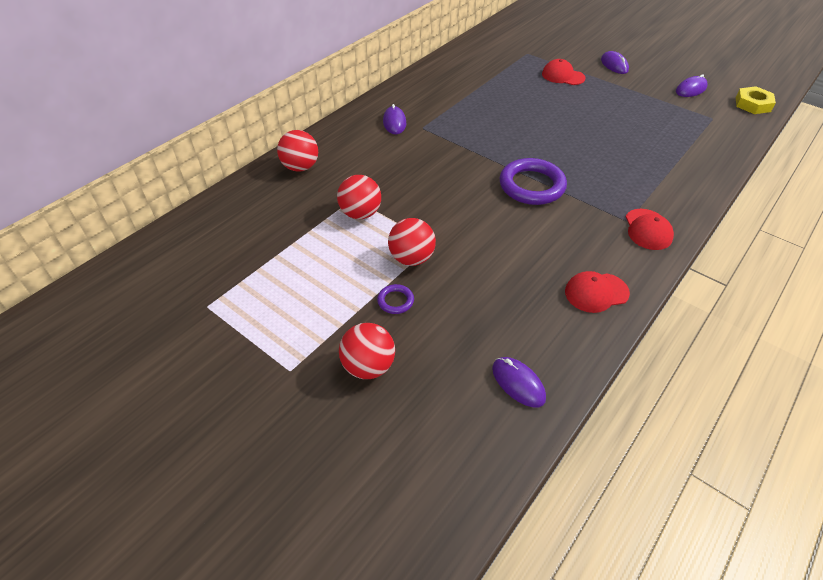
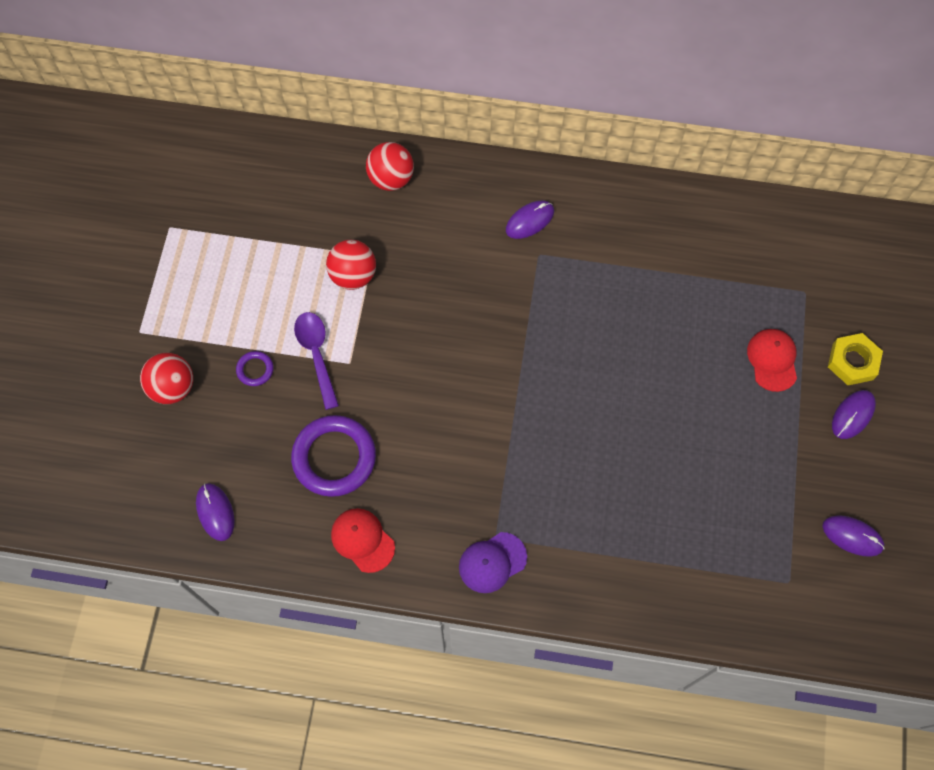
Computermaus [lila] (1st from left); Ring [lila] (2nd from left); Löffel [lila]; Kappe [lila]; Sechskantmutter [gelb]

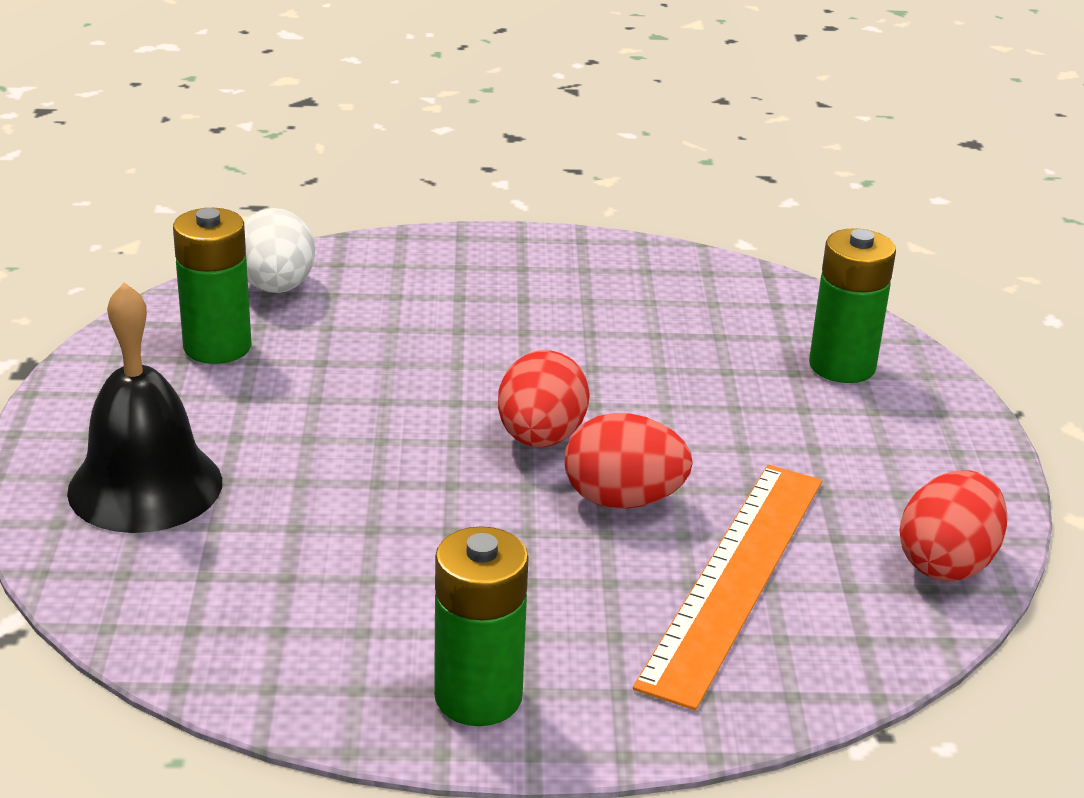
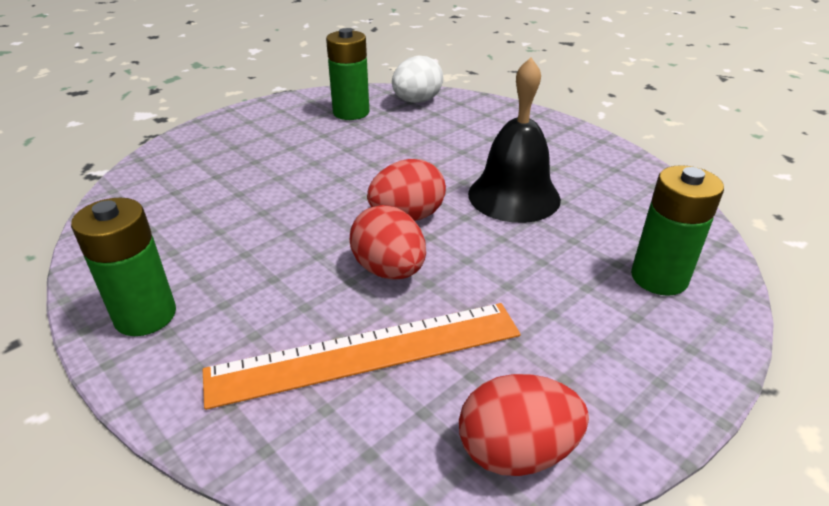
Glocke [schwarz]

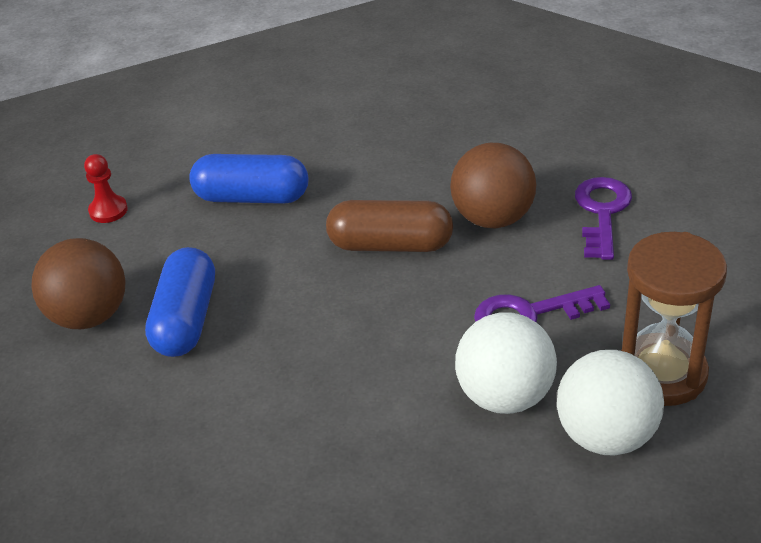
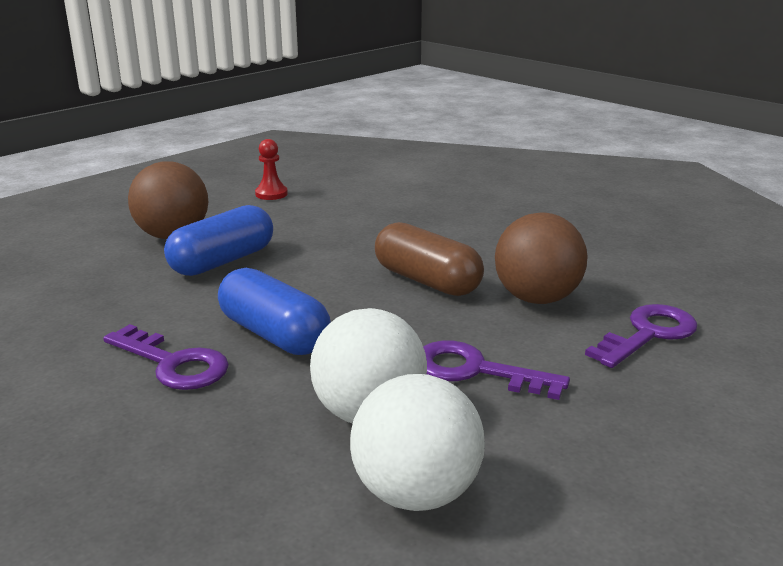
Schlüssel [lila] (1st from left); Kapsel [blau] (2nd from left); Sanduhr [braun]

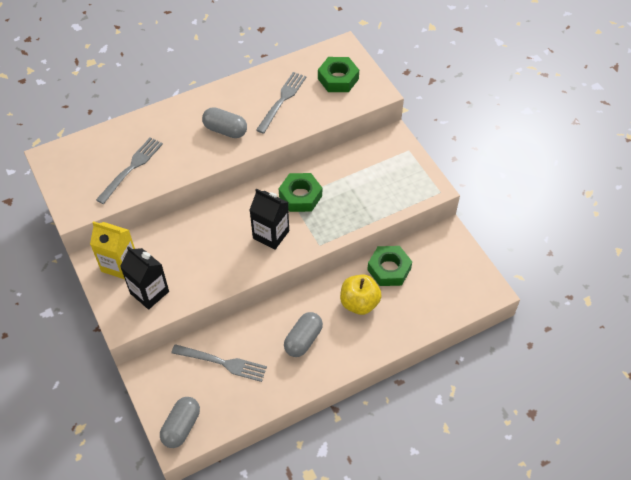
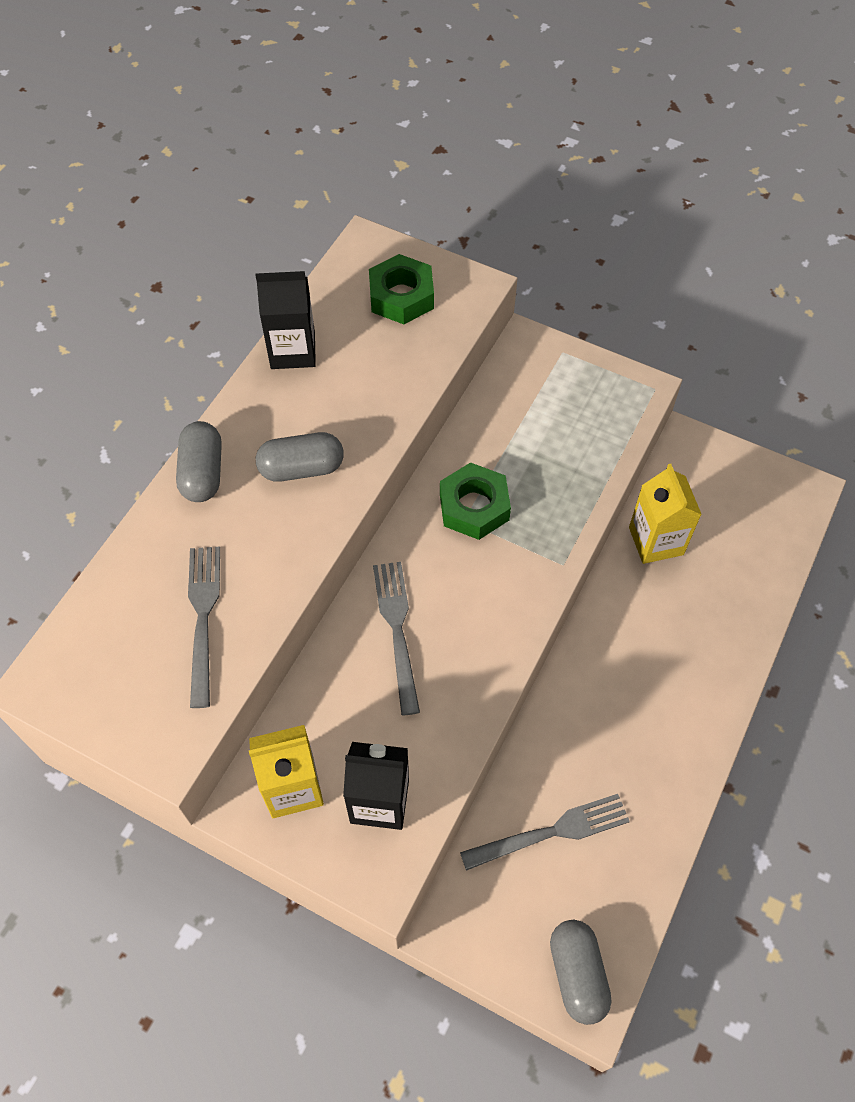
Kapsel [grau] (1st from left); Getränkekarton [schwarz] (1st from left); Gabel [grau] (2nd from left); Getränkekarton [gelb] (2nd from left); Apfel [gelb]

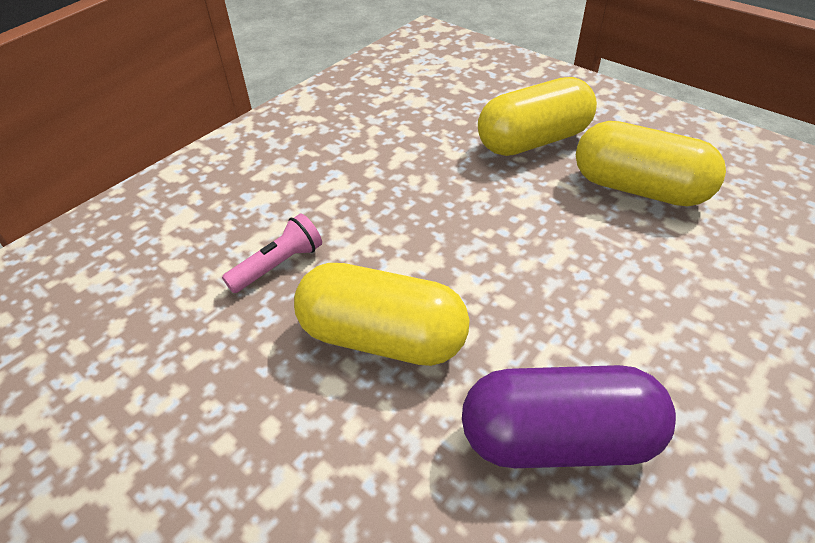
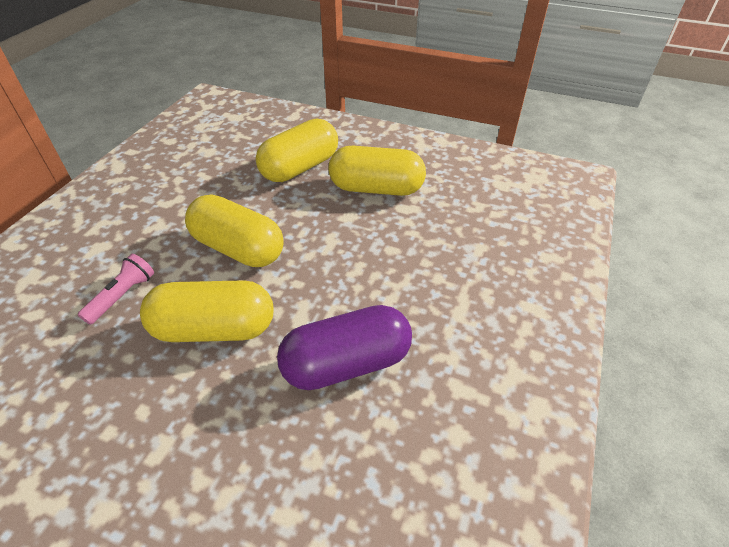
Kapsel [gelb] (2nd from left)

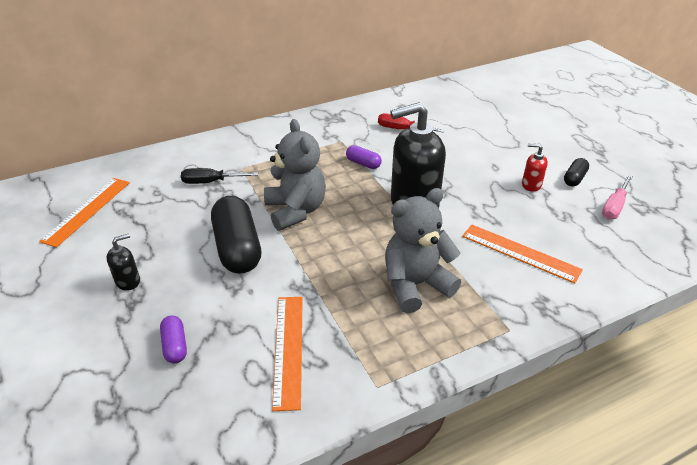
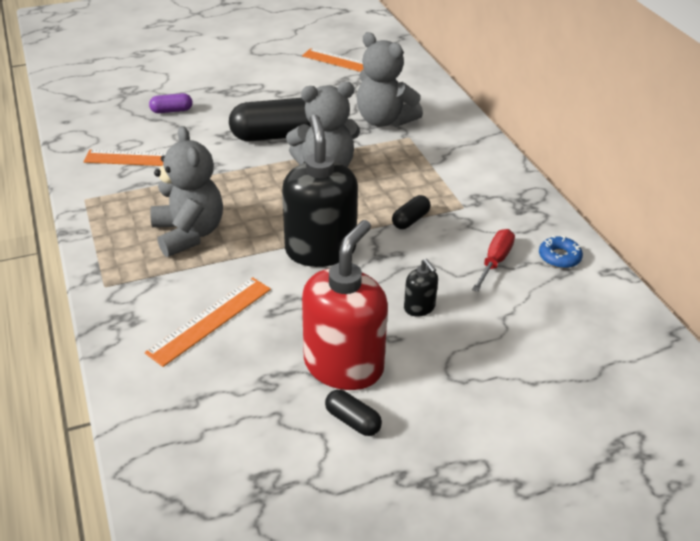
Seifenspender [rot]; Teddybär [grau] (3rd from left); Kapsel [schwarz] (3rd from left); Seifenspender [schwarz] (2nd from left); Donut [blau]; Schraubenzieher [rosa]

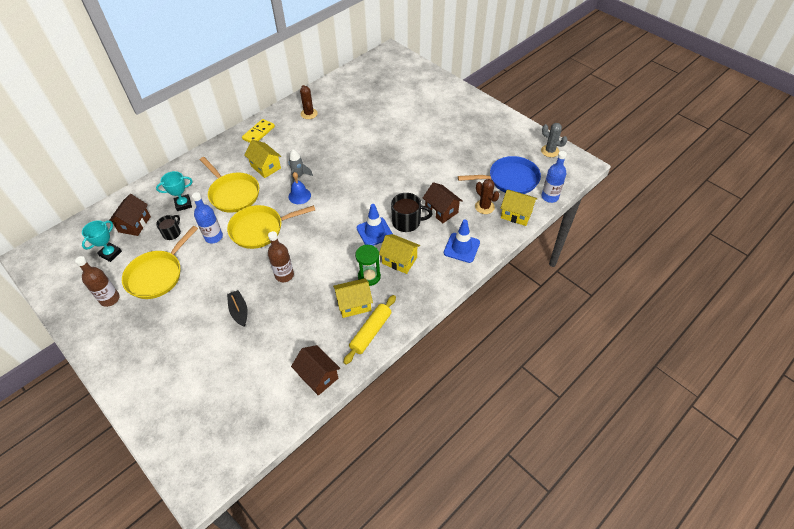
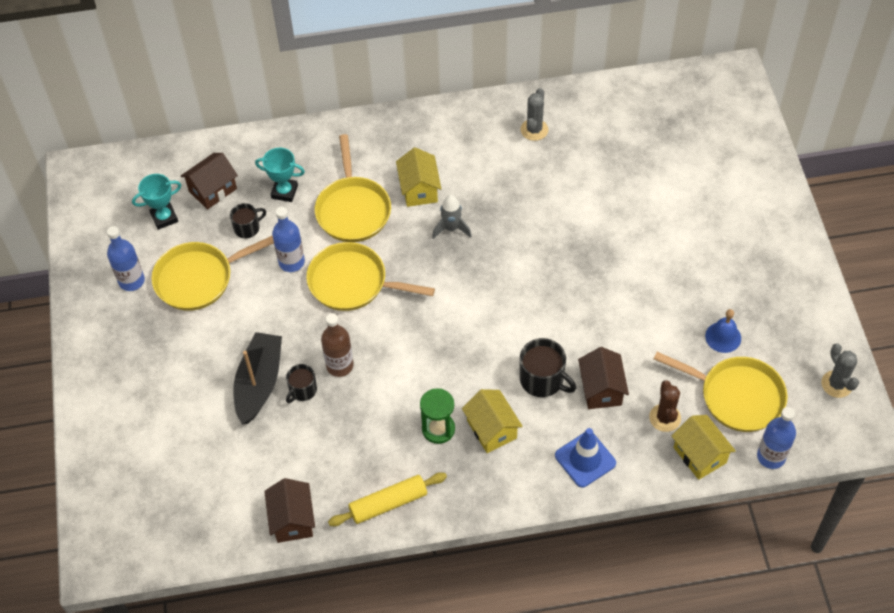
Flasche [blau] (1st from left); Boot [schwarz]; Tasse [schwarz] (2nd from left); Kaktus [grau] (1st from left); Pfanne [gelb] (4th from left); Glocke [blau]; Dominostein [gelb]; Haus [gelb] (2nd from left in the first image); Leitkegel [blau] (1st from left in the first image)

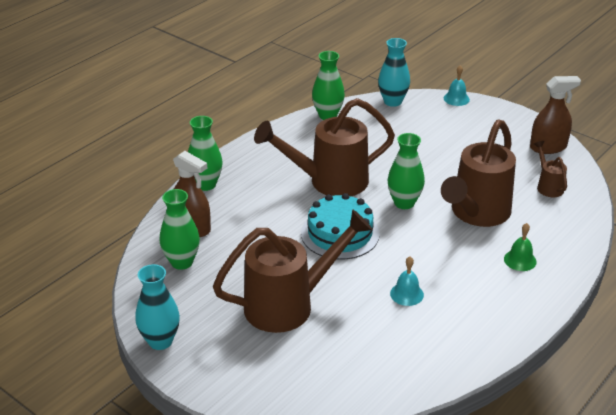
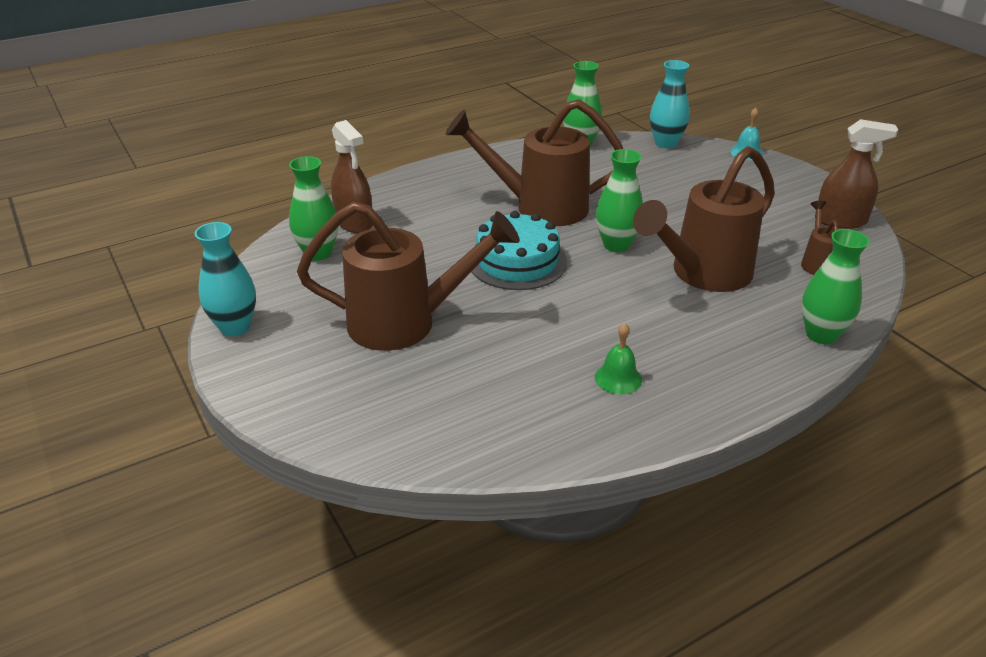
Glocke [grün]; Vase [grün] (4th from left); Glocke [türkis] (1st from left in the first image)

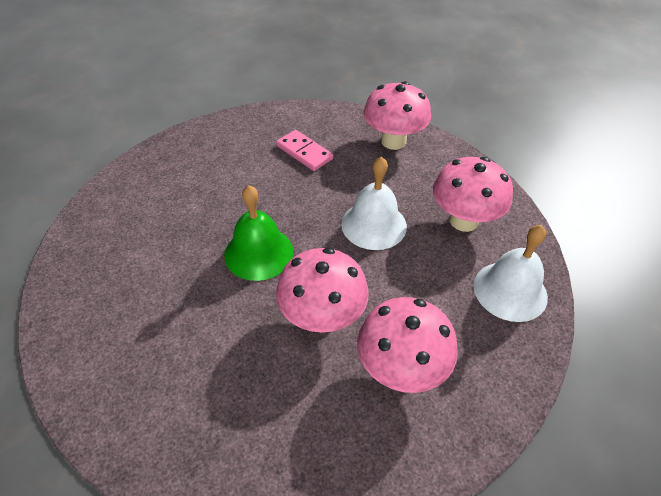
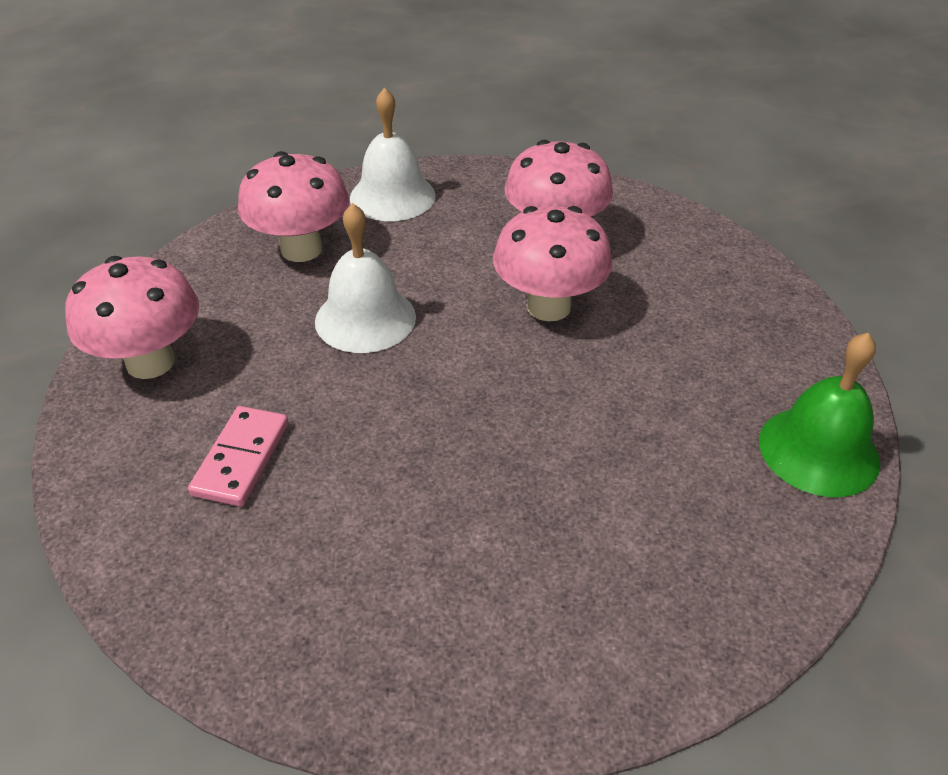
Glocke [grün]

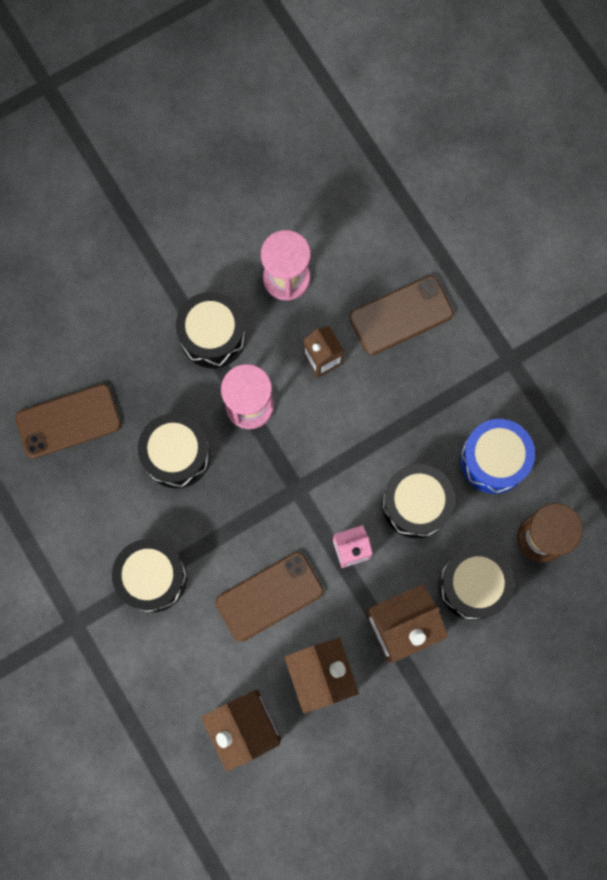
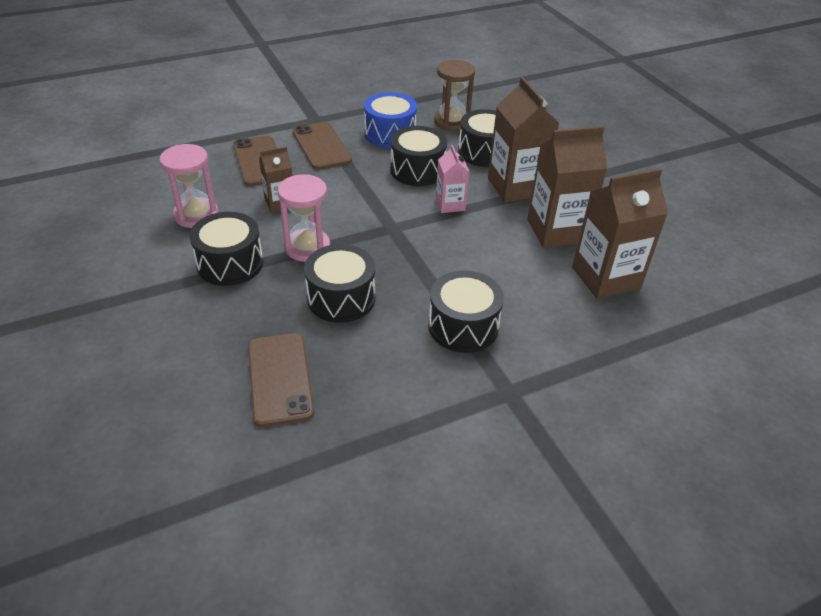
Handy [braun] (3rd from left)

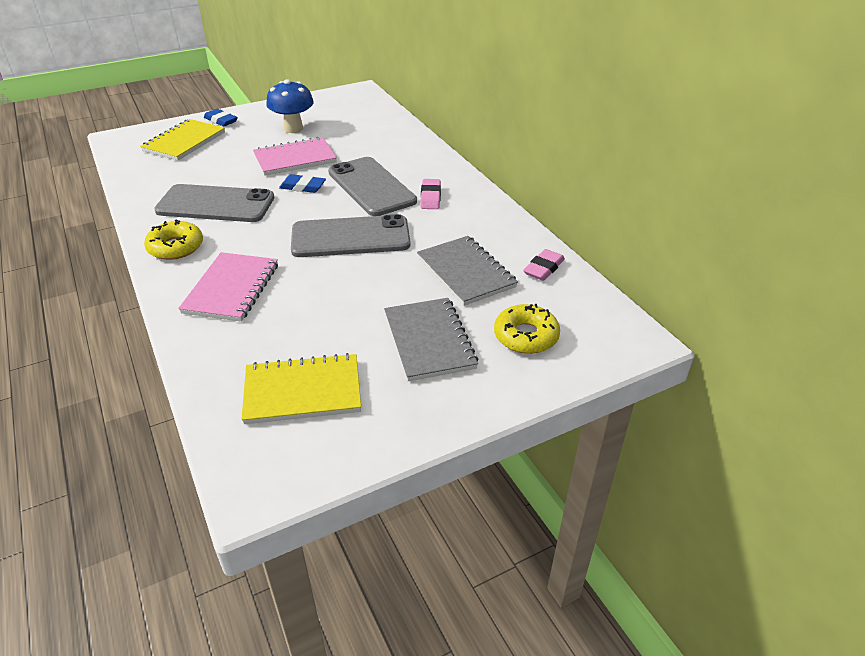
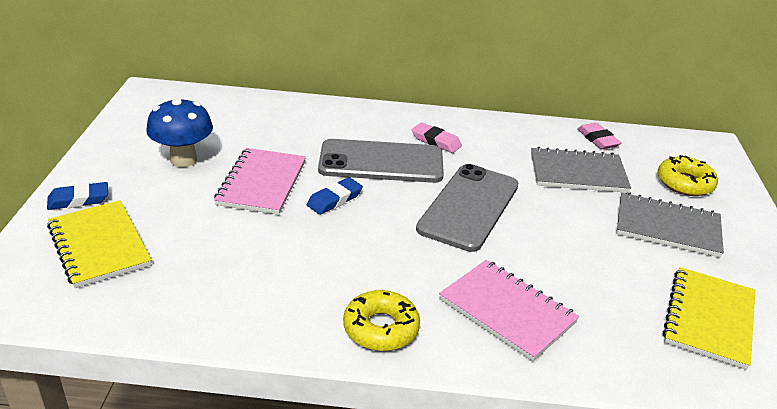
Handy [grau] (1st from left in the first image)

